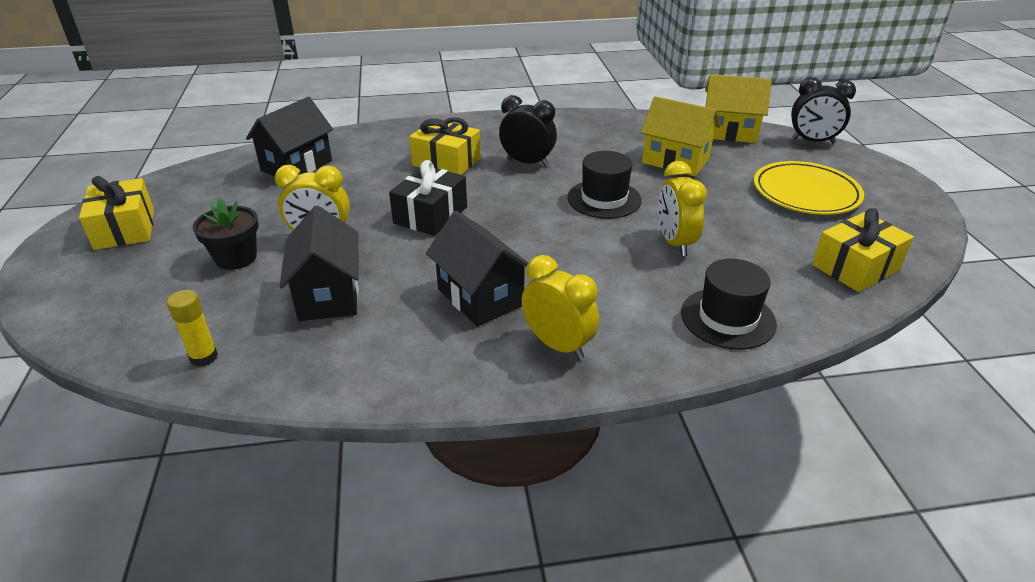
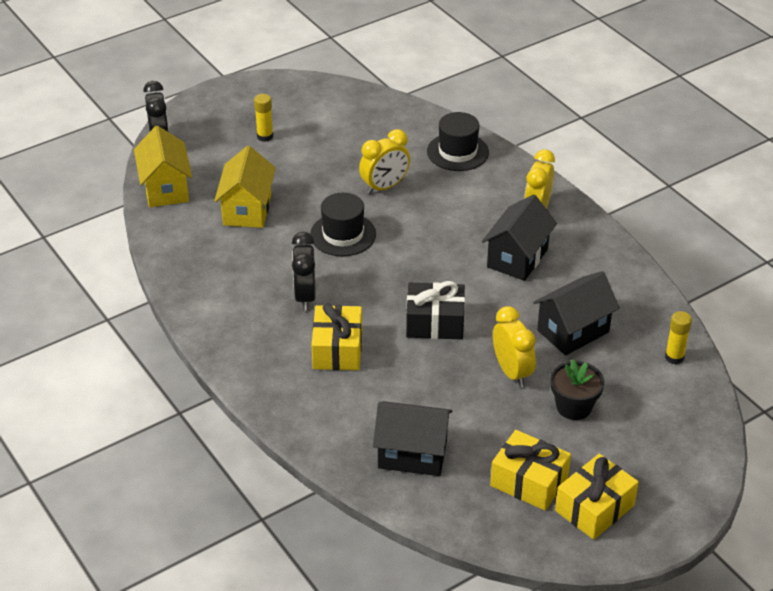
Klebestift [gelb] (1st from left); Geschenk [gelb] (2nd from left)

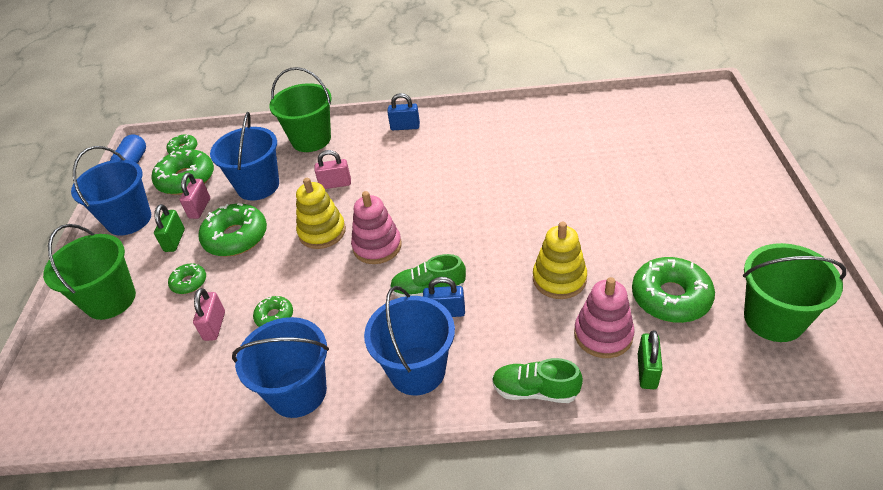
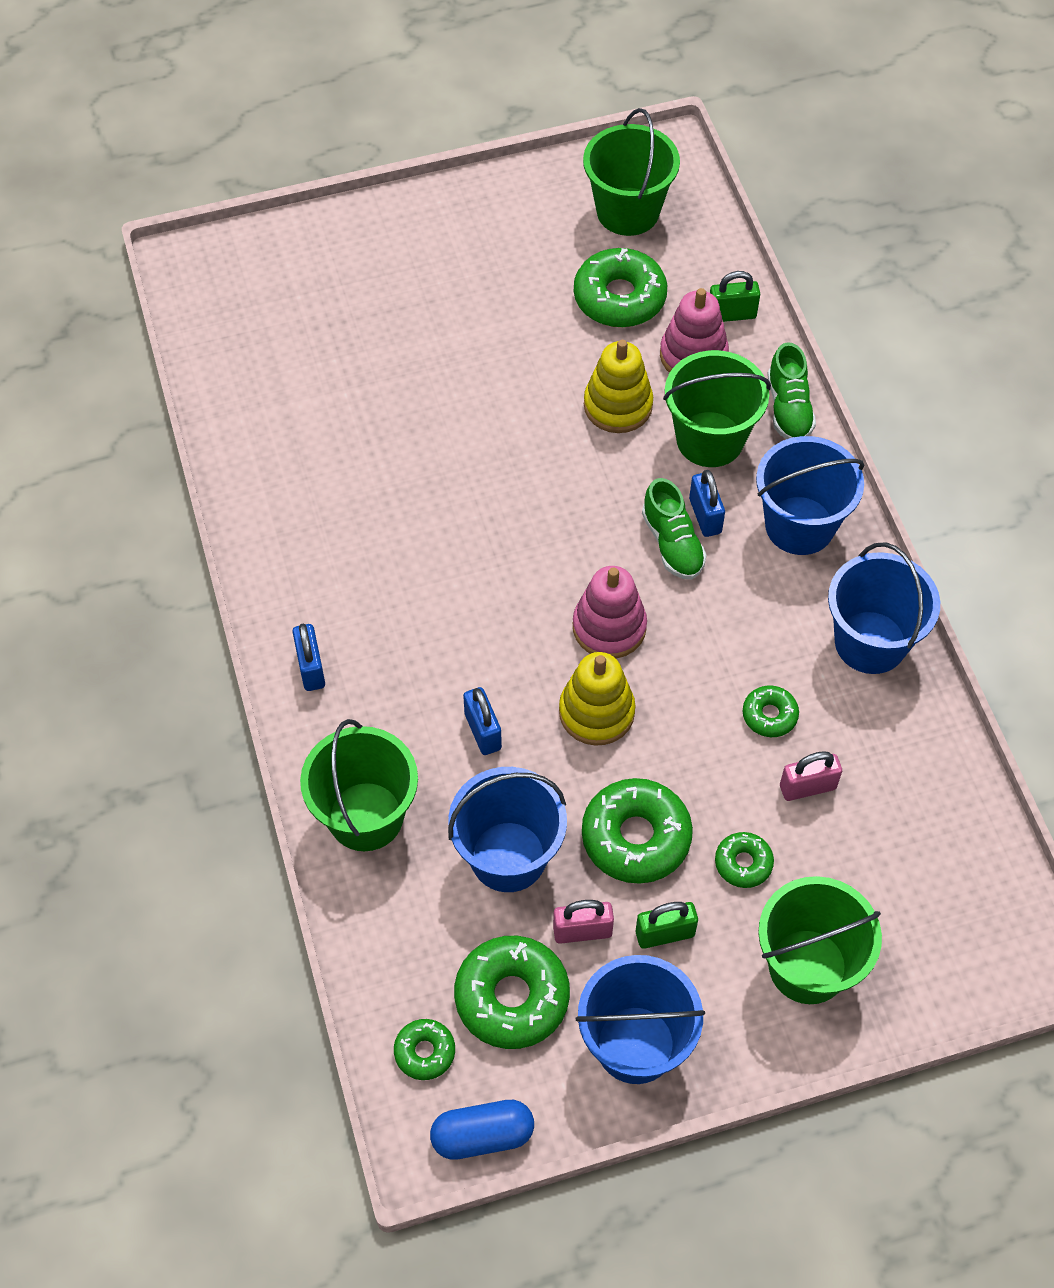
Vorhängeschloss [blau] (2nd from left); Eimer [grün] (3rd from left)

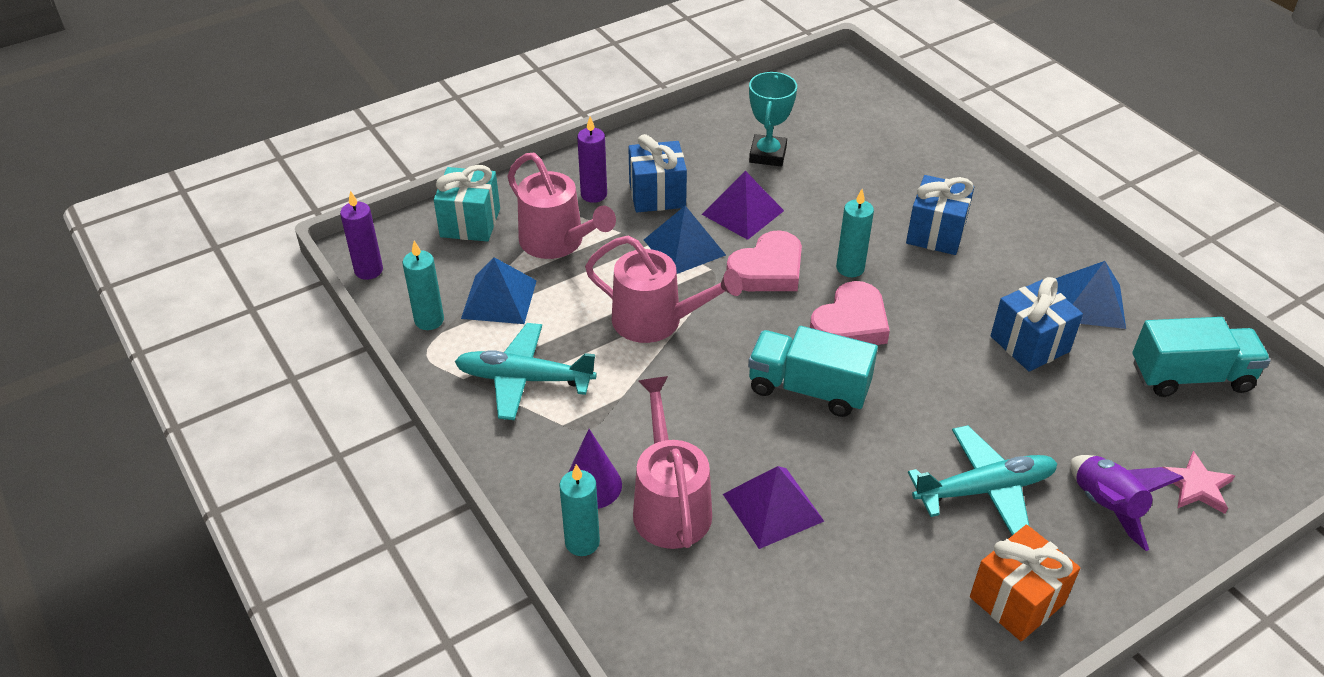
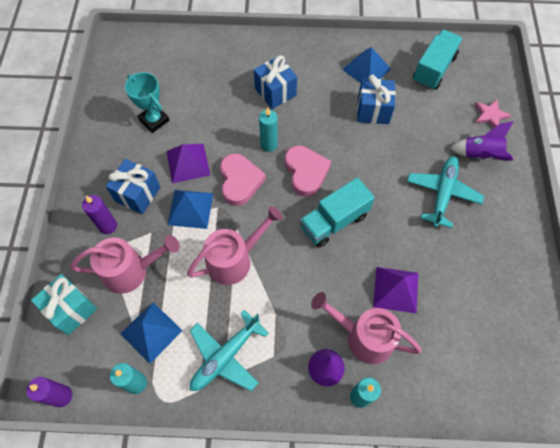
Geschenk [orange]

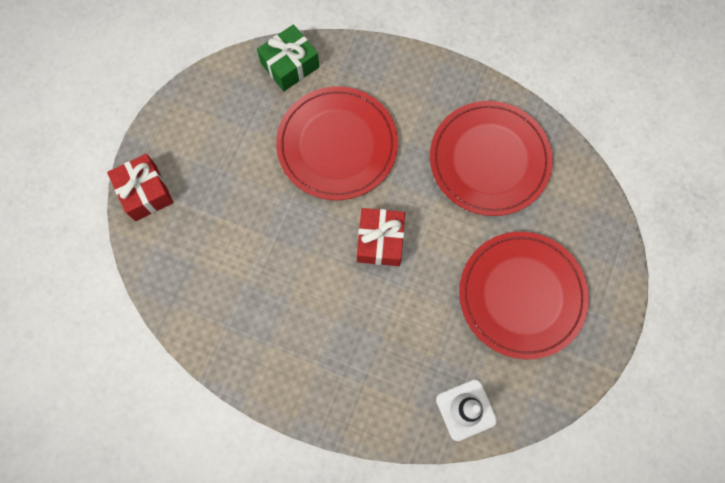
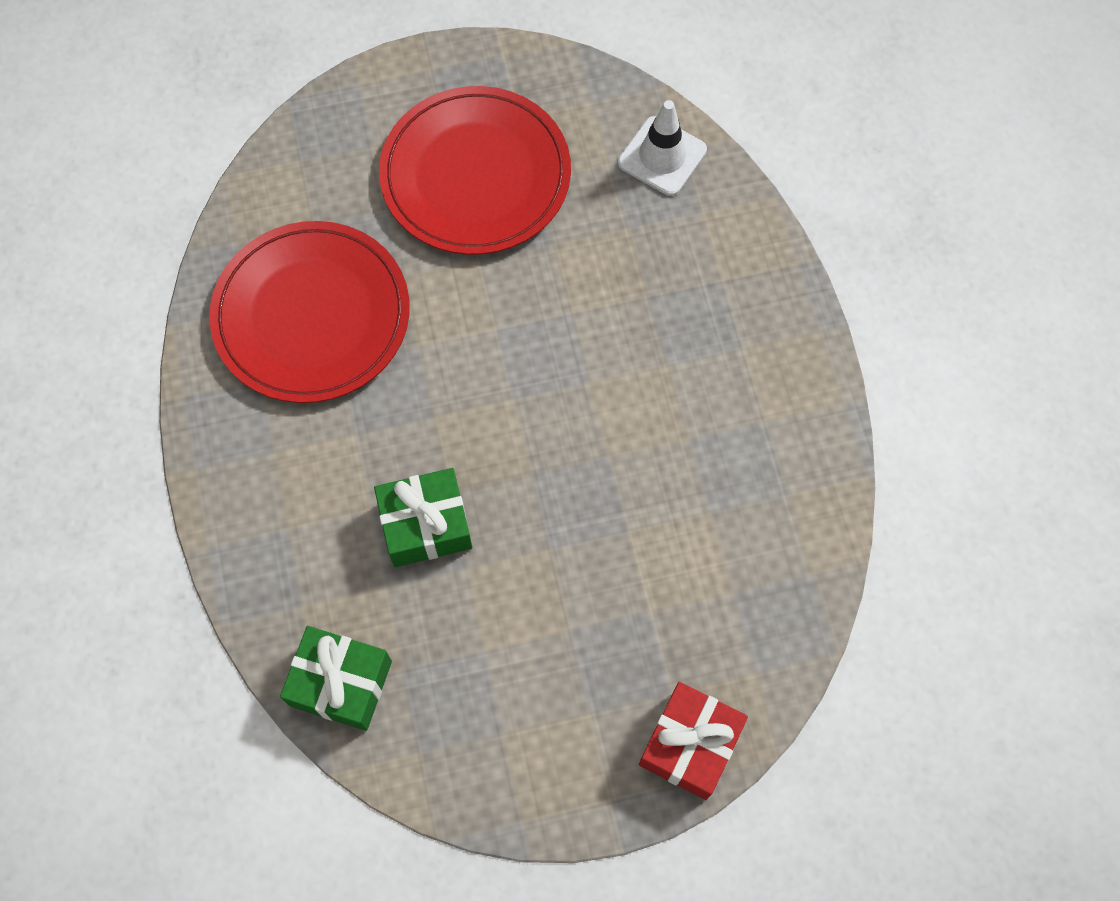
Geschenk [grün] (2nd from left); Geschenk [rot] (2nd from left in the first image)

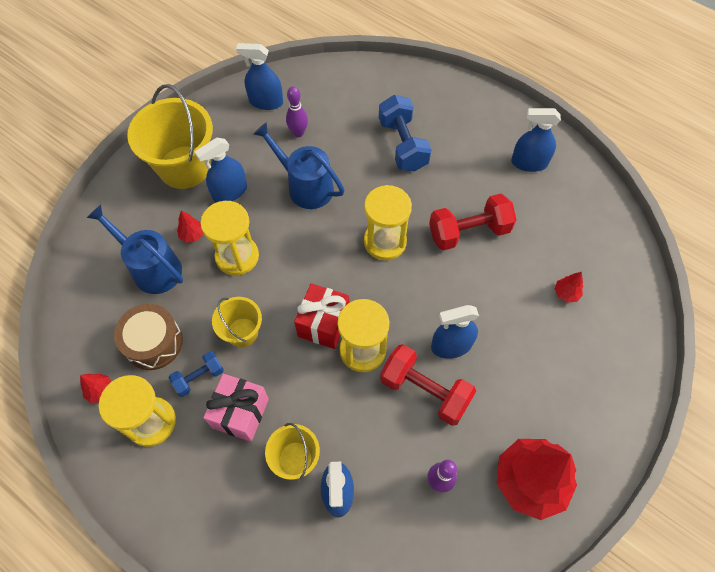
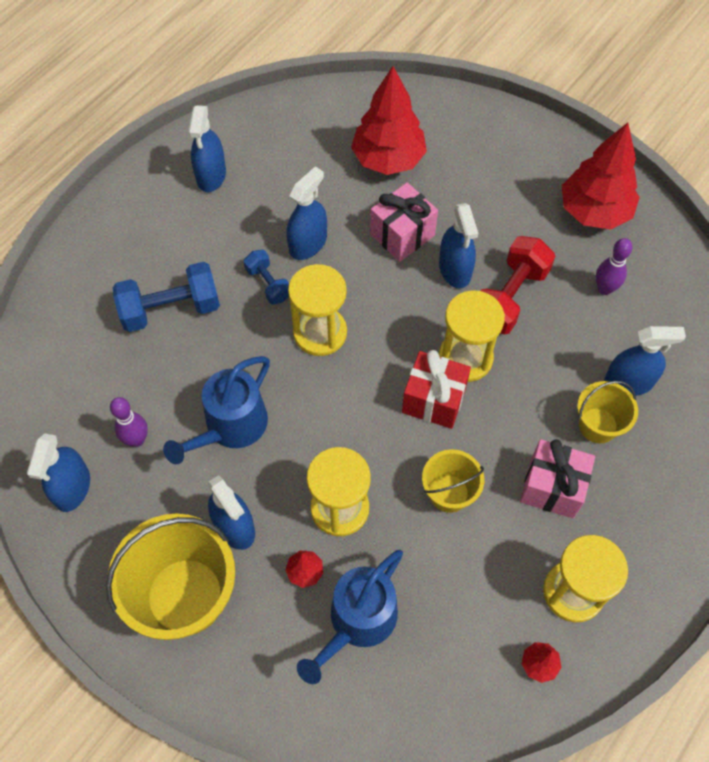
Hantel [blau] (2nd from left); Sprühflasche [blau] (4th from left); Baum [rot] (2nd from left); Geschenk [rosa] (1st from left); Trommel [braun]

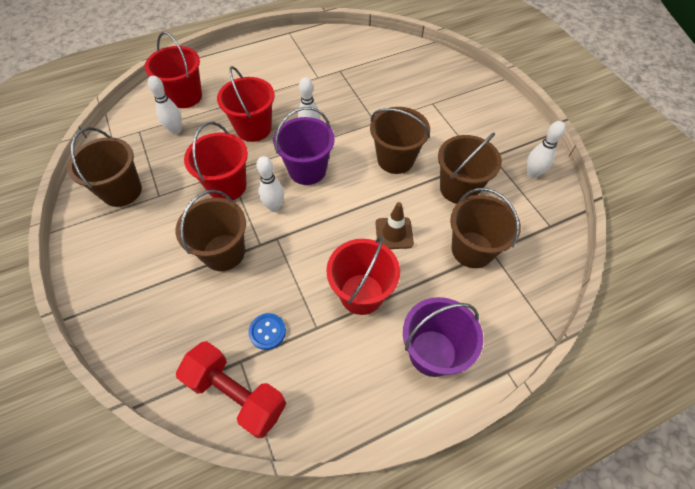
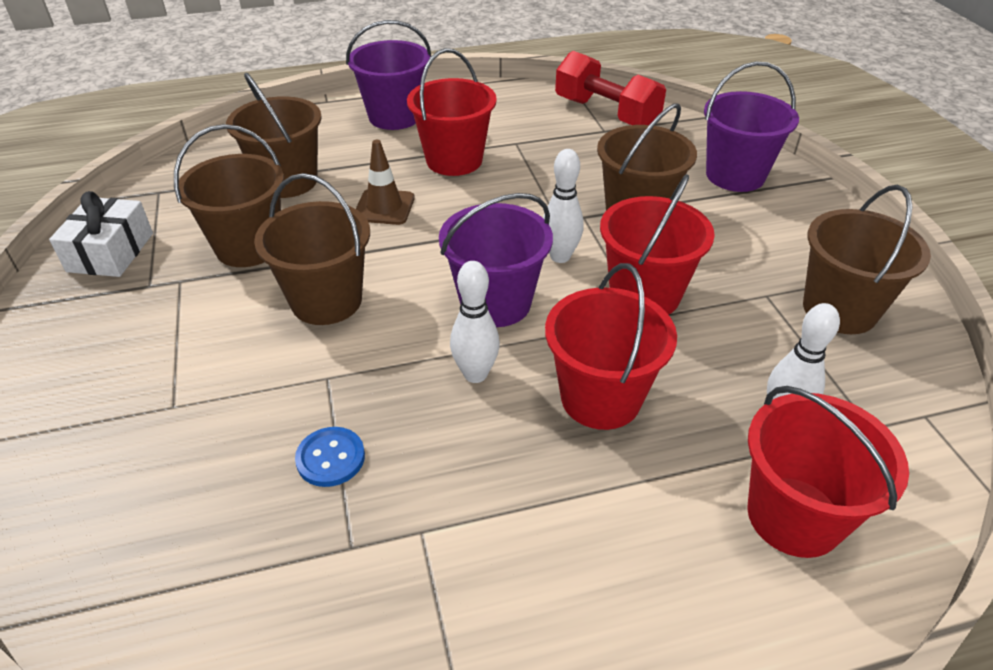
Geschenk [weiß]; Knopf [blau]; Eimer [lila] (3rd from left)

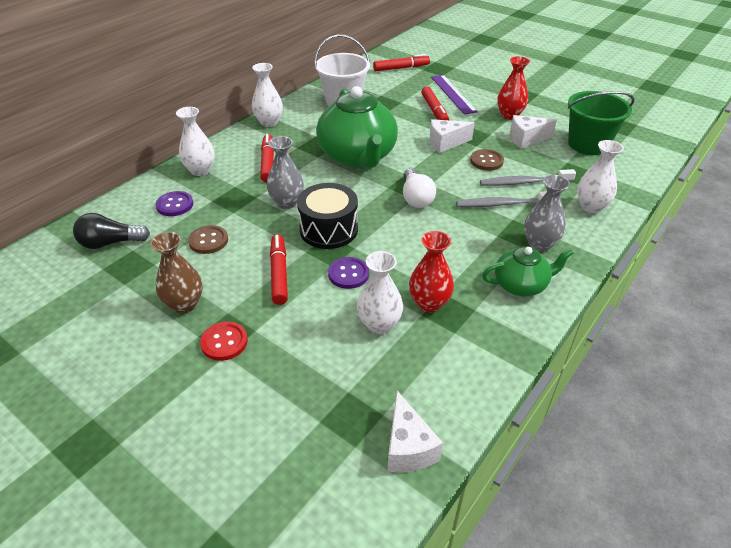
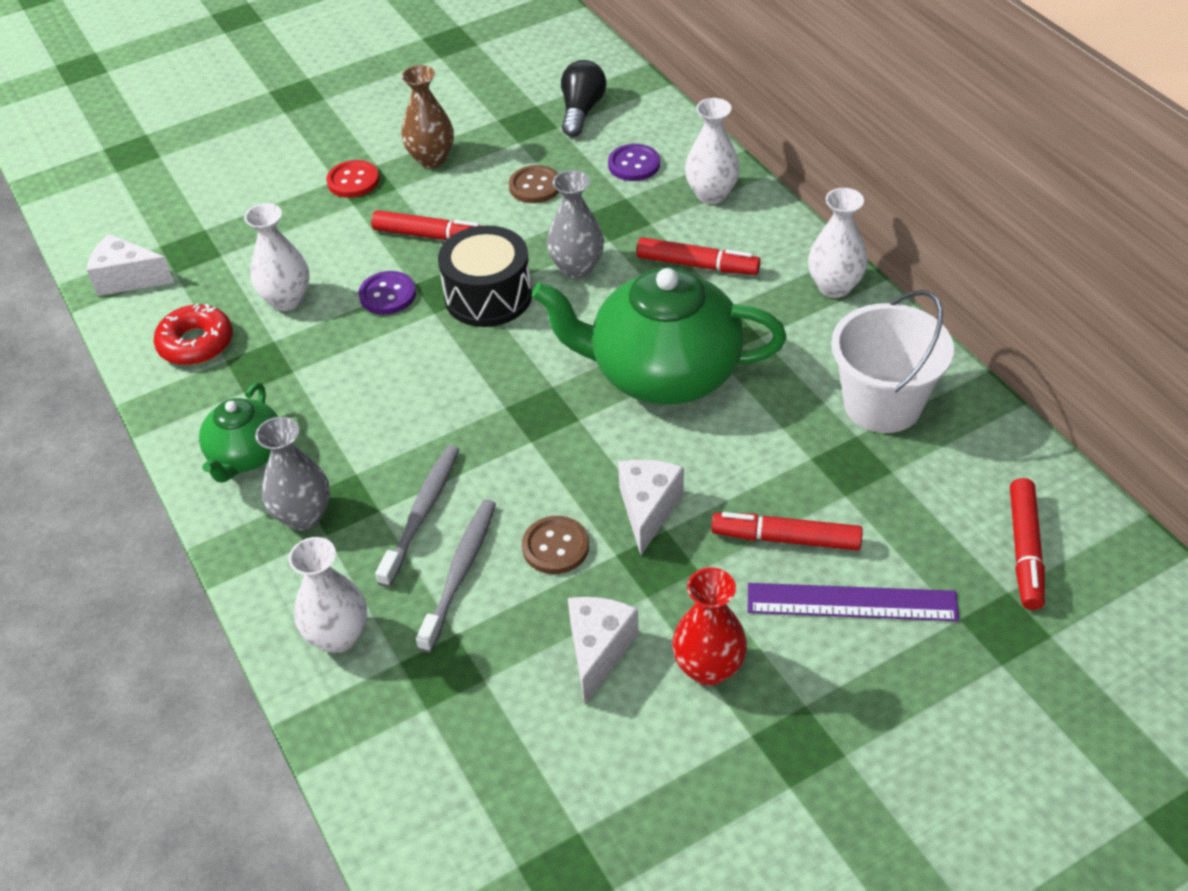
Donut [rot]; Glühbirne [weiß]; Vase [rot] (1st from left in the first image); Eimer [grün]

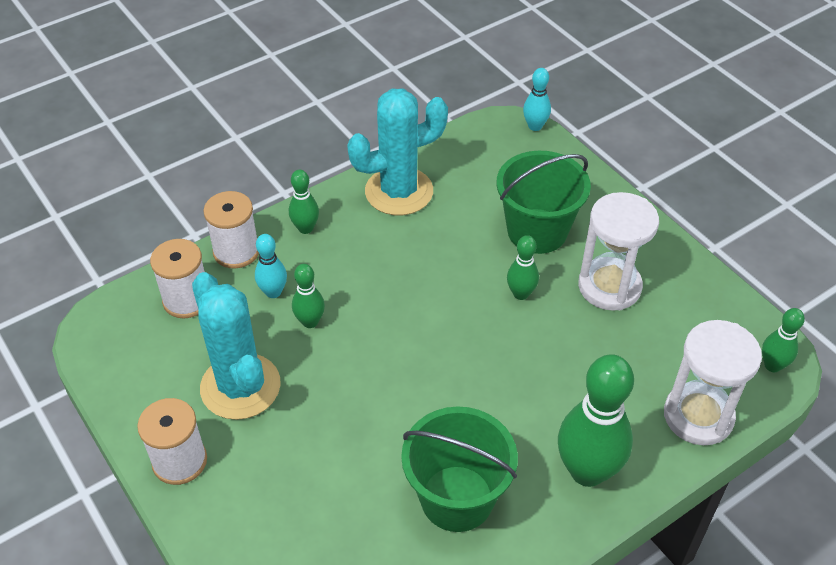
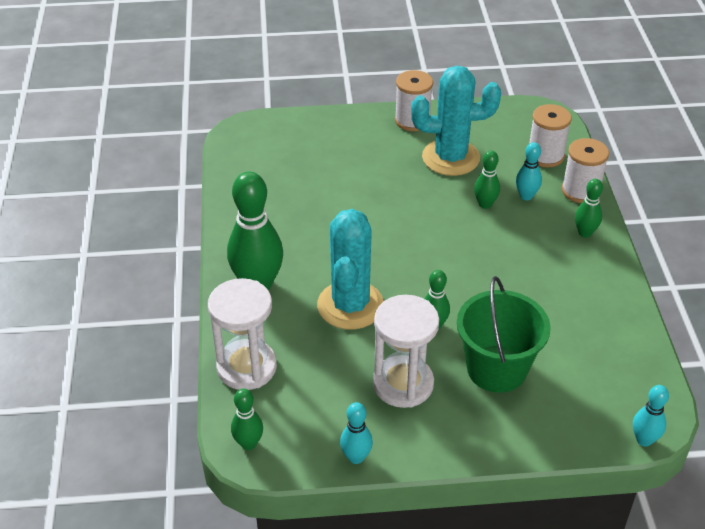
Kaktus [türkis] (1st from left); Bowlingkegel [türkis] (1st from left); Eimer [grün] (1st from left in the first image)

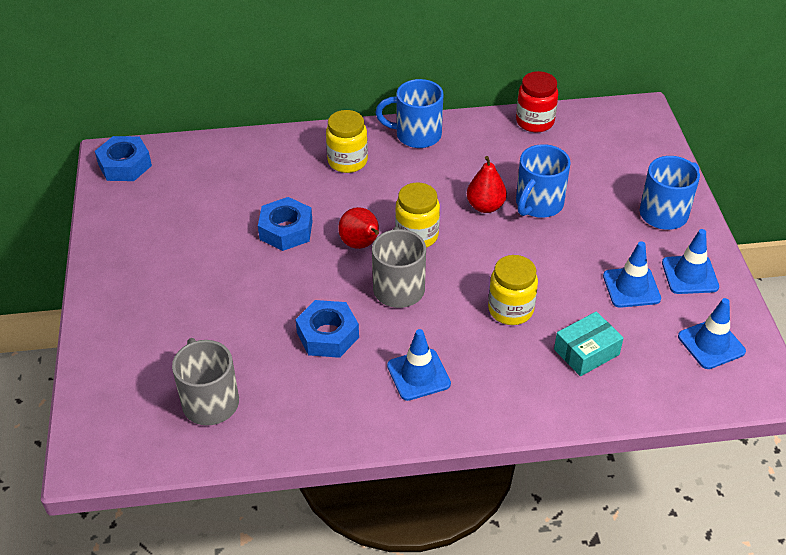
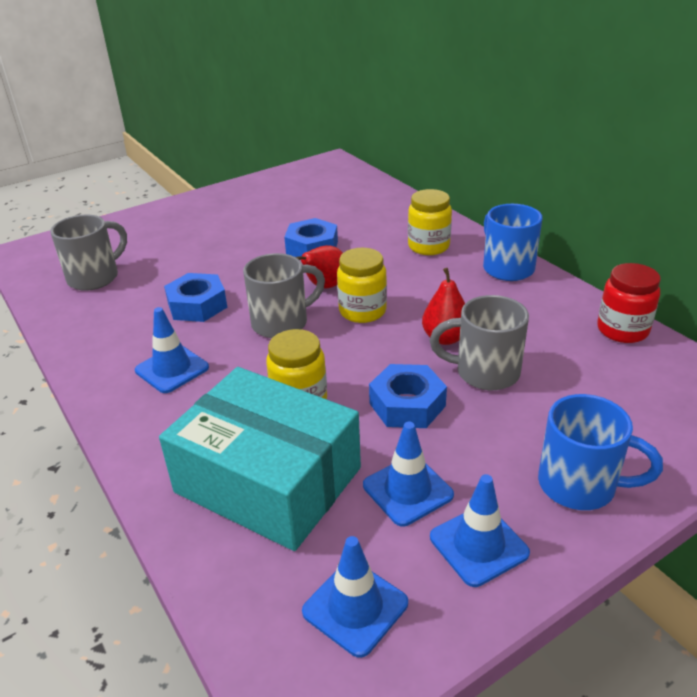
Schachtel [türkis]; Sechskantmutter [blau] (3rd from left); Tasse [grau] (3rd from left)

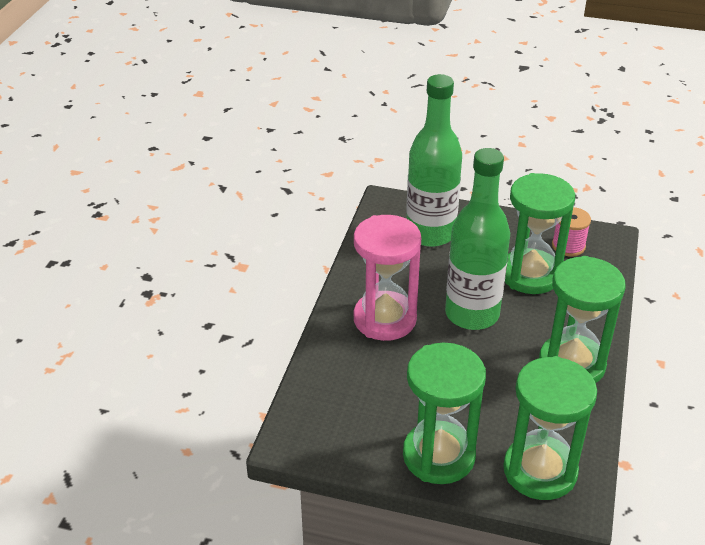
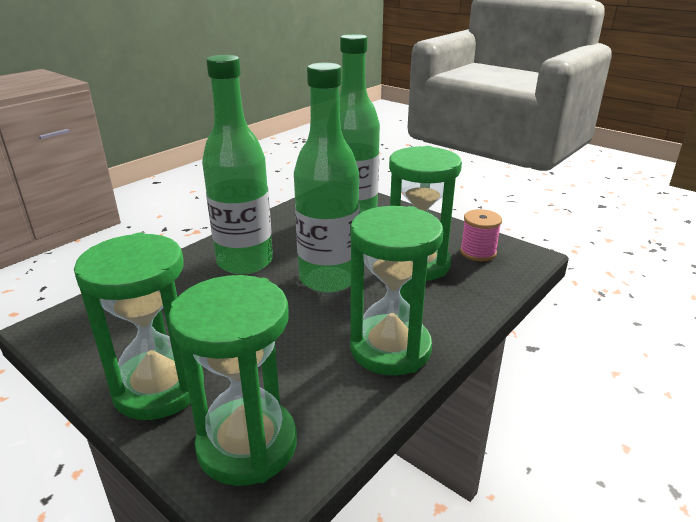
Flasche [grün] (1st from left)

